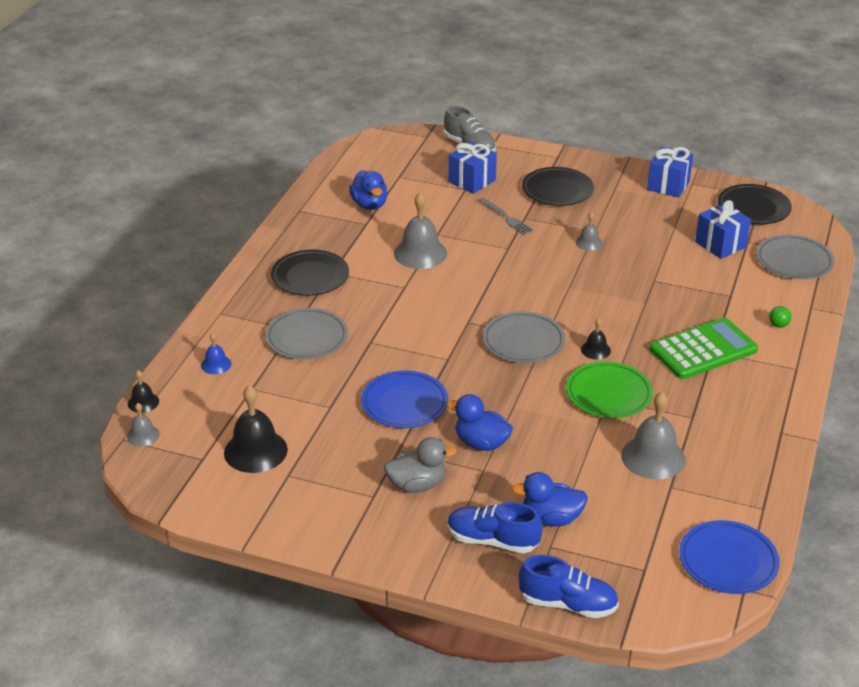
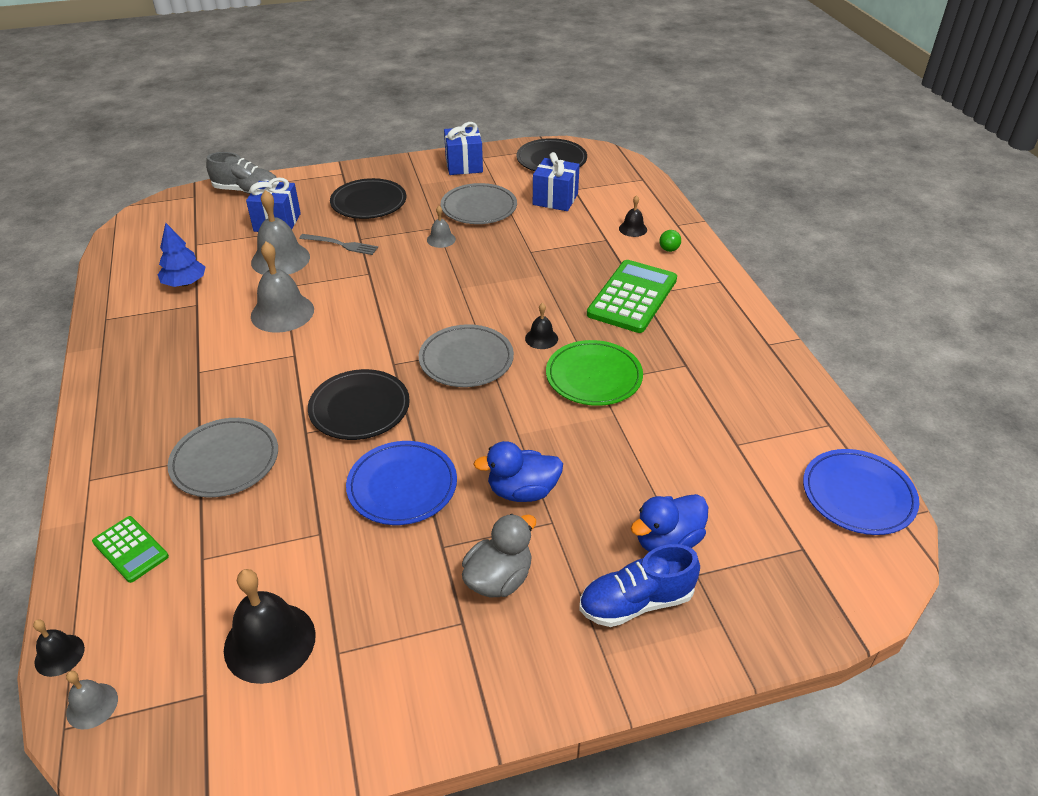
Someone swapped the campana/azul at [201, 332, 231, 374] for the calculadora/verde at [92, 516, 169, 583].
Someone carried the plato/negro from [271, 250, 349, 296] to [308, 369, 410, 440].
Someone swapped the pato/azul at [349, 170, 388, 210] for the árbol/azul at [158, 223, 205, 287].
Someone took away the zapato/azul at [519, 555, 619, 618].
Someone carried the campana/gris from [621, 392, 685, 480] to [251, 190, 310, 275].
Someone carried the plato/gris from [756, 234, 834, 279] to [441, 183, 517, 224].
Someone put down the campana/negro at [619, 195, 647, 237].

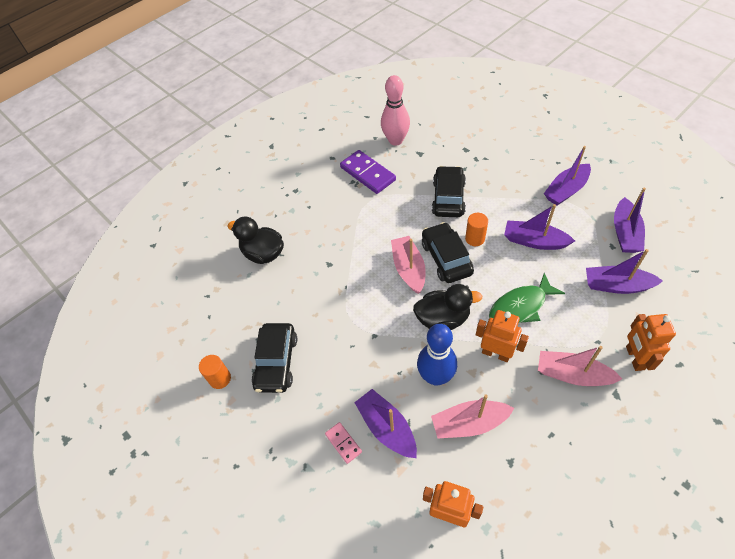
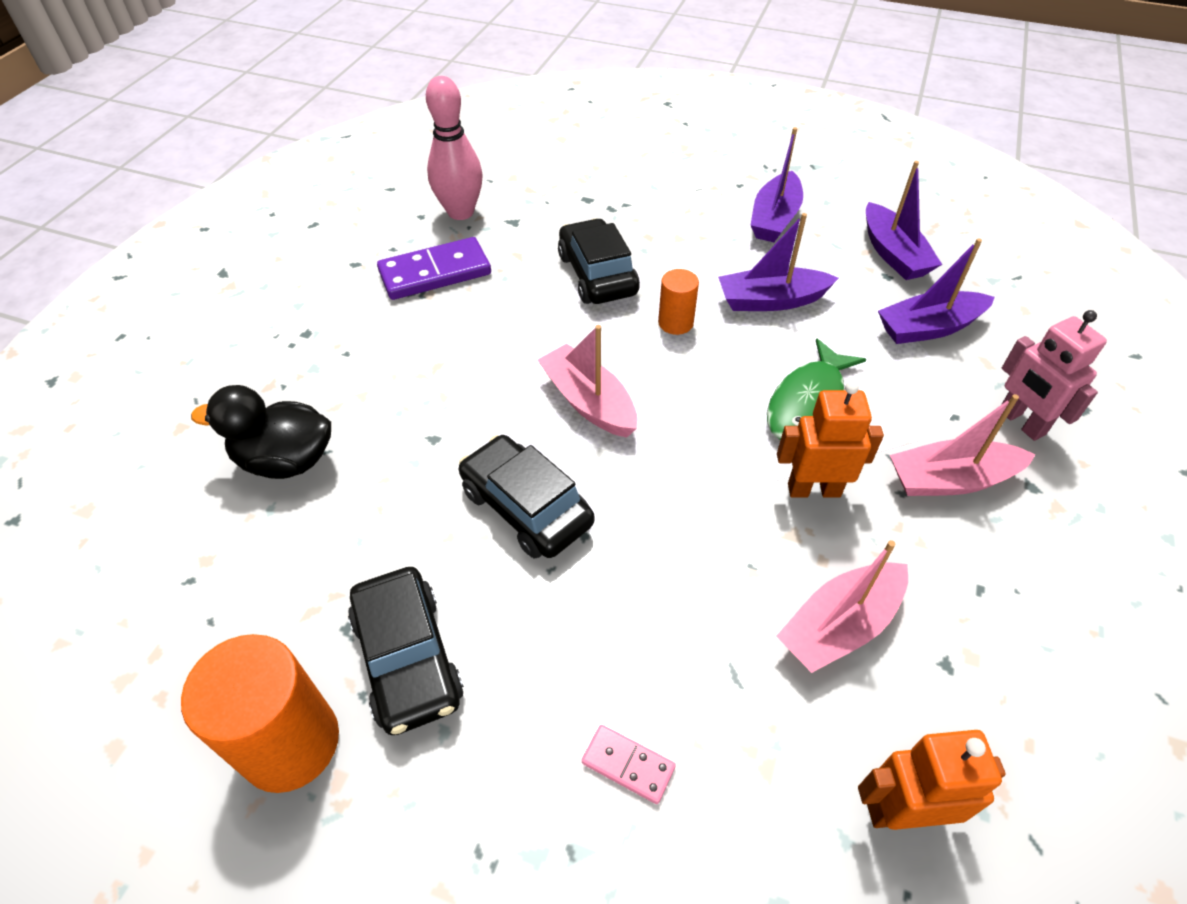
Someone scaled the cilindro/naranja at [199, 355, 231, 389] by 1.85.
Someone rotated the ficha de dominó/morado at [340, 150, 396, 194] by 45 degrees counterclockwise.
Someone took away the barco/morado at [354, 389, 417, 458].
Someone took away the pato/negro at [413, 284, 482, 330].
Someone took away the bolo/azul at [417, 324, 457, 386].
Someone carried the coche/negro from [422, 222, 474, 283] to [459, 435, 594, 559].
Someone repainted the robot/naranja at [626, 314, 676, 371], which became the robot/rosa at [1001, 310, 1107, 441].

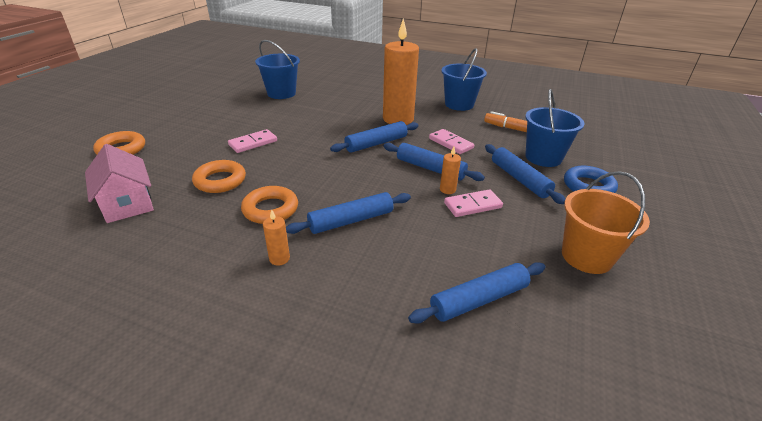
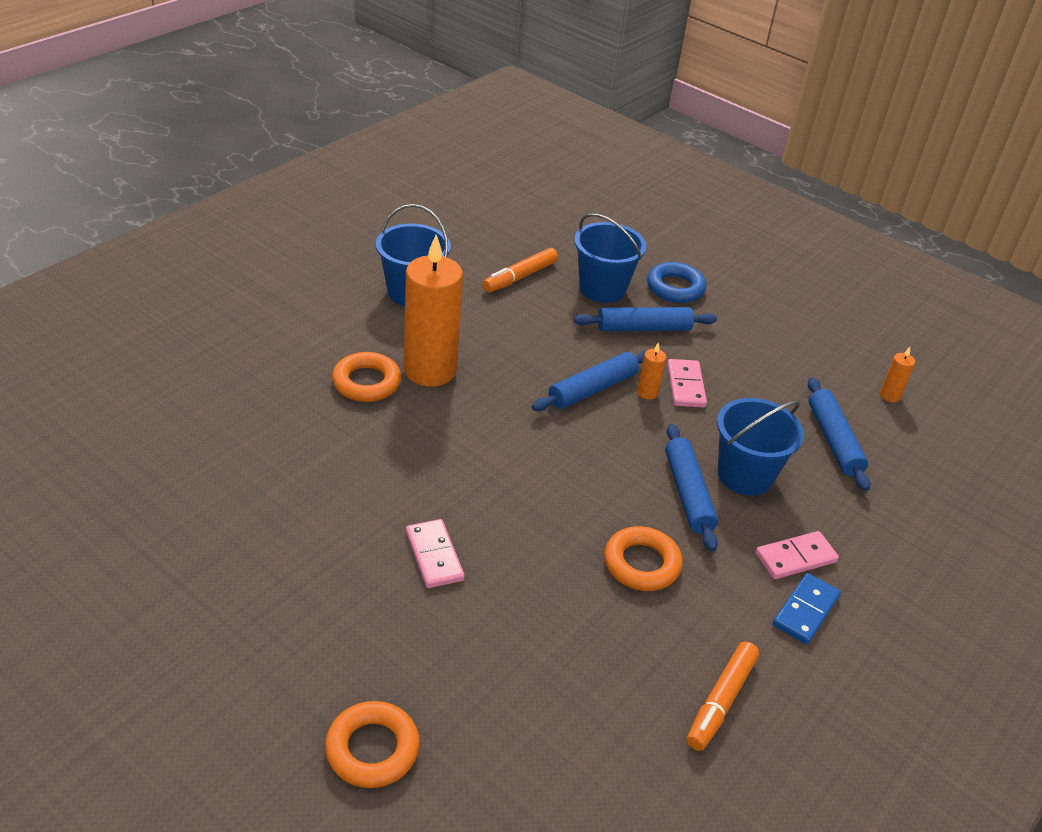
Someone took away the casa/rosa at [85, 144, 154, 223].
Someone carried the anillo/naranja from [192, 160, 246, 193] to [332, 352, 401, 402].
Someone carried the balde/azul from [255, 40, 300, 99] to [717, 398, 804, 496].
Someone carried the vela/naranja from [263, 209, 290, 266] to [880, 347, 915, 402].
Someone took away the rodillo/azul at [330, 121, 419, 153].
Someone carried the ficha de dominó/rosa from [429, 129, 474, 154] to [756, 531, 839, 579].
Someone took away the balde/naranja at [562, 171, 650, 274].
Someone put down the rotulador/naranja at [687, 641, 759, 751].
Someone put down the ficha de dominó/azul at [773, 573, 841, 644].

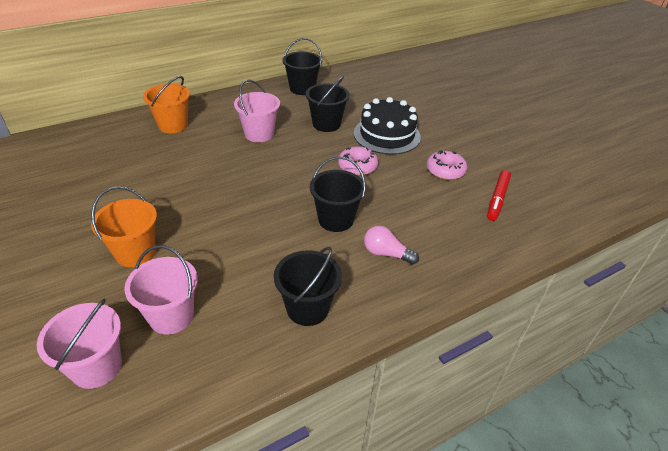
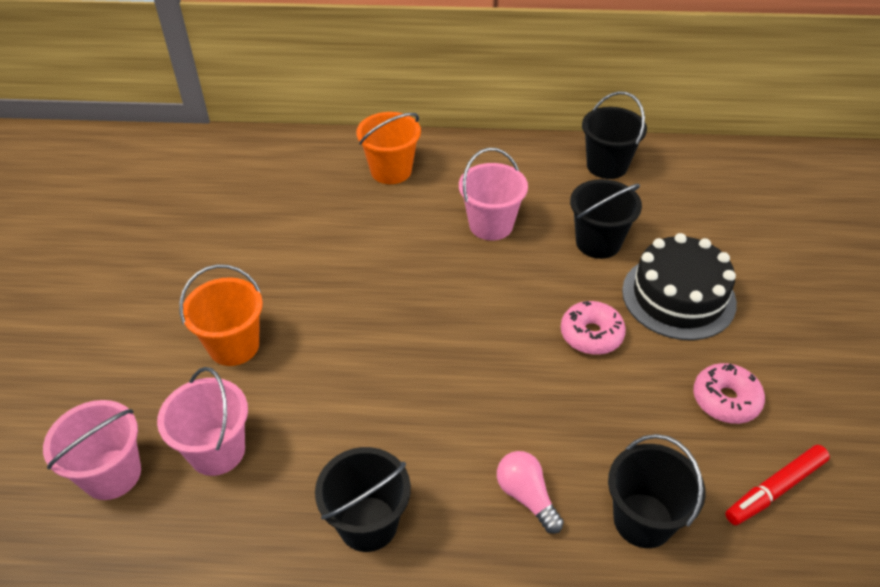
Someone carried the balde/negro from [310, 156, 366, 232] to [608, 434, 706, 548].

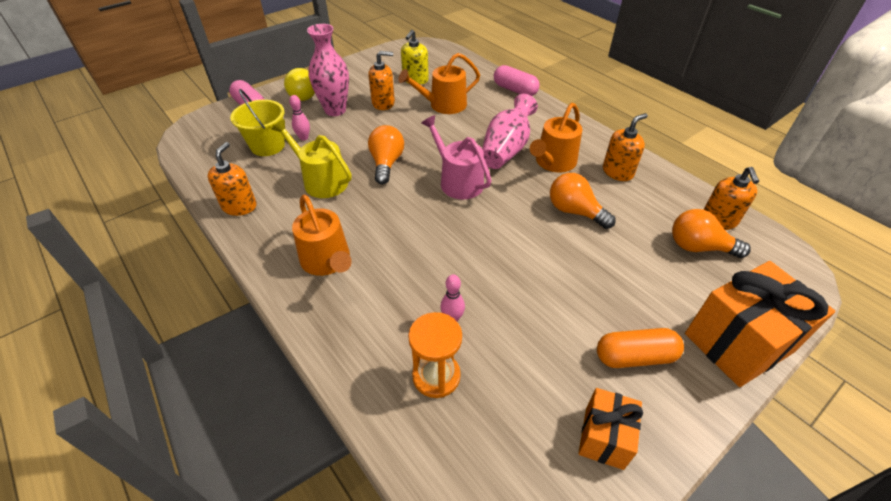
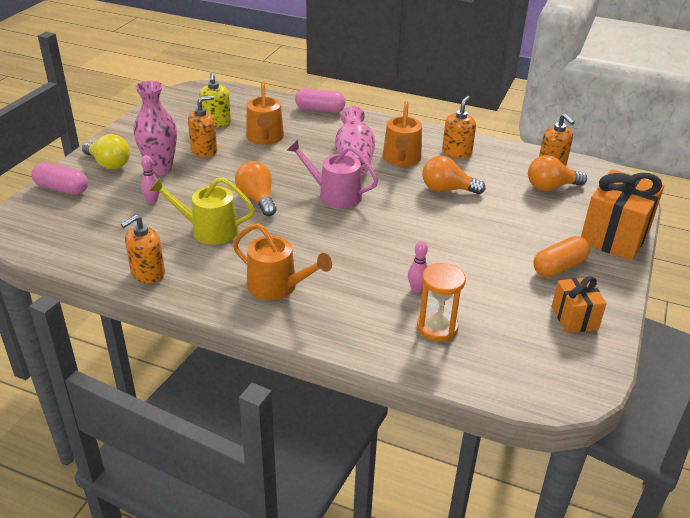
Someone rotated the dispensador de jabón/naranja at [208, 142, 257, 216] by 120 degrees counterclockwise.
Someone took away the balde/amarillo at [230, 89, 285, 156].
Someone rotated the regadera/naranja at [398, 53, 480, 114] by 45 degrees counterclockwise.

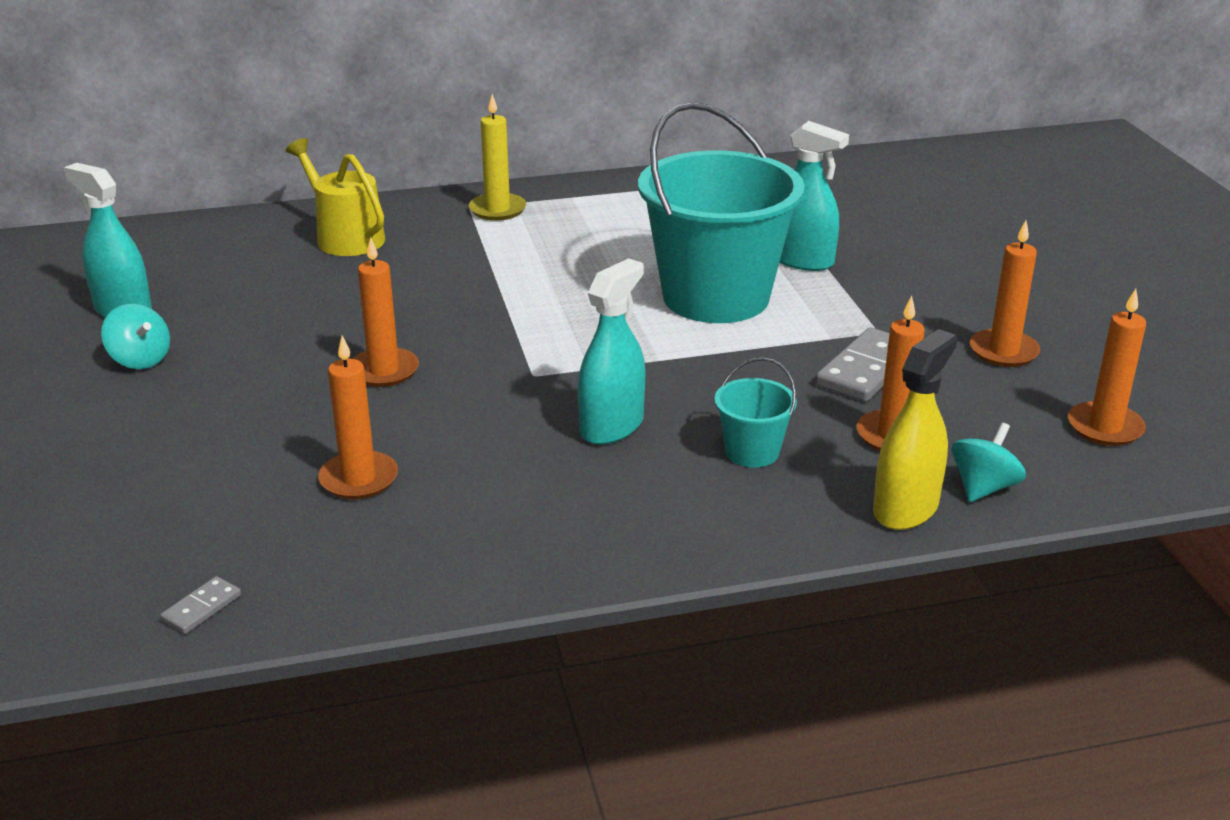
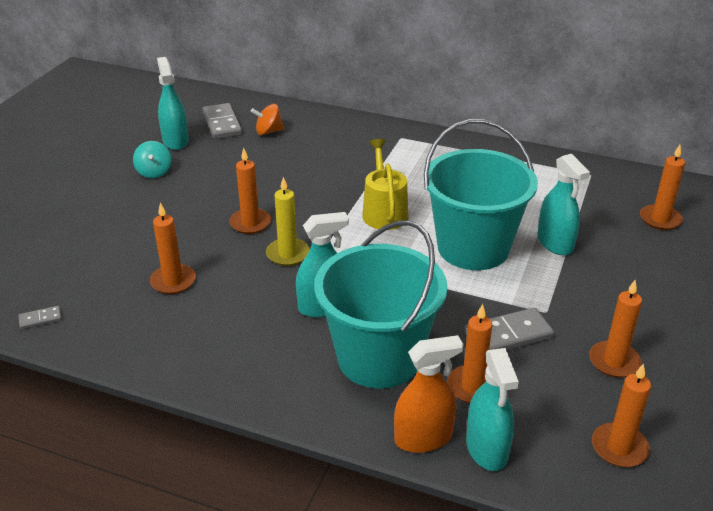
Someone carried the regadera/amarillo from [286, 138, 385, 256] to [362, 139, 408, 230].
Someone carried the vela/amarillo from [469, 94, 526, 221] to [266, 177, 310, 266].
Someone scaled the balde/turquesa at [714, 357, 797, 467] by 2.36.
Someone repainted the pulverizador/amarillo at [873, 329, 957, 530], which became the pulverizador/naranja at [394, 335, 463, 453].
Someone swapped the peonza/turquesa at [951, 423, 1026, 502] for the pulverizador/turquesa at [466, 348, 519, 471].
Someone put down the ficha de dominó/gris at [202, 103, 242, 139].
Someone put down the peonza/naranja at [251, 104, 284, 135].
Someone put down the vela/naranja at [640, 145, 685, 230].

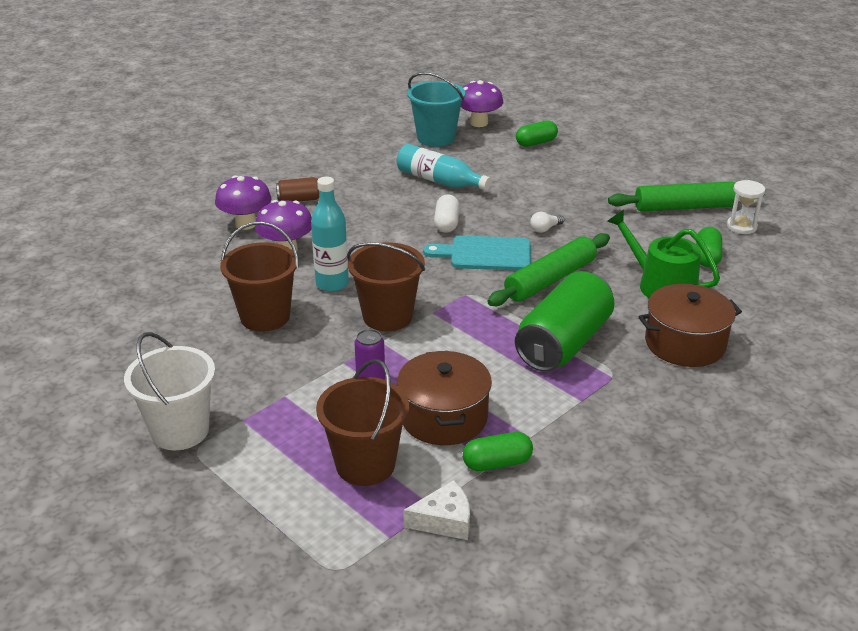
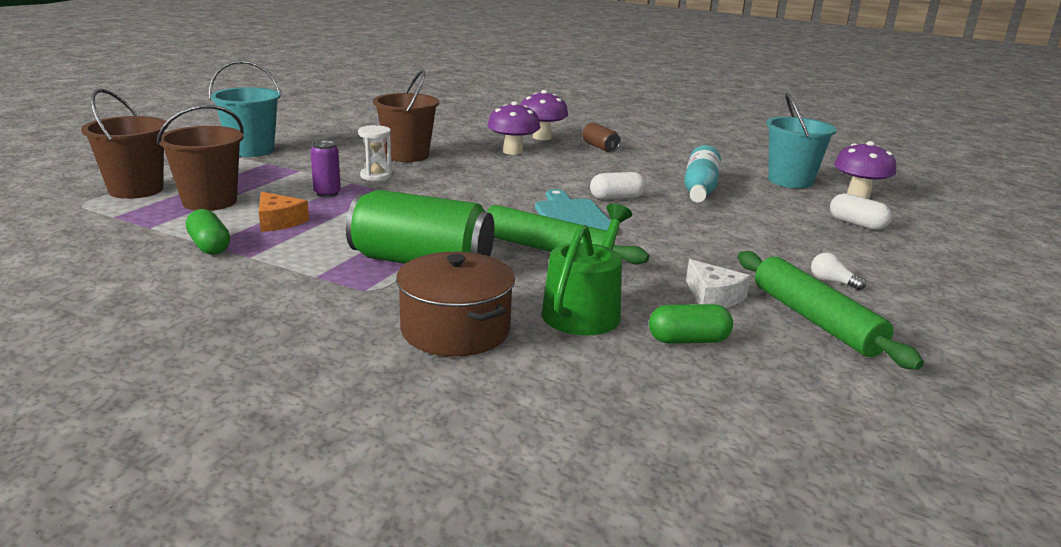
Someone repainted the balde/blanco at [124, 332, 215, 450], which became the balde/turquesa at [209, 60, 281, 157].
Someone took away the botella/turquesa at [311, 177, 349, 292].
Someone carried the balde/marrón from [347, 242, 425, 331] to [81, 89, 168, 199].
Someone swapped the olla/marrón at [397, 351, 492, 445] for the queso/naranja at [259, 192, 309, 232].
Someone carried the queso/blanco from [403, 480, 470, 540] to [686, 259, 750, 308].
Someone repainted the cápsula/verde at [516, 120, 558, 147], which became the cápsula/blanco at [830, 193, 892, 230].
Someone carried the bombilla/blanco from [530, 212, 564, 233] to [811, 253, 866, 290].
Someone carried the reloj de arena/blanco from [727, 180, 765, 234] to [358, 125, 392, 181].

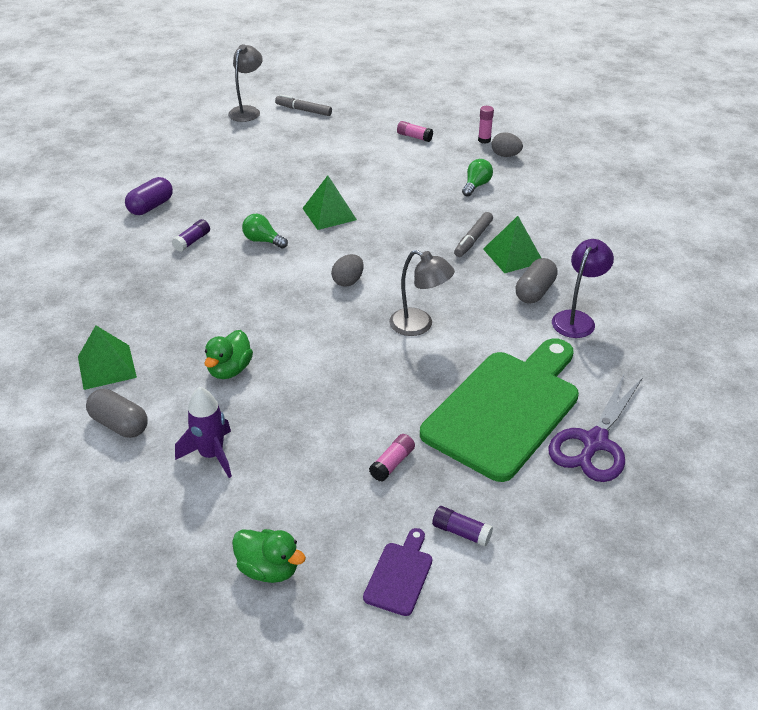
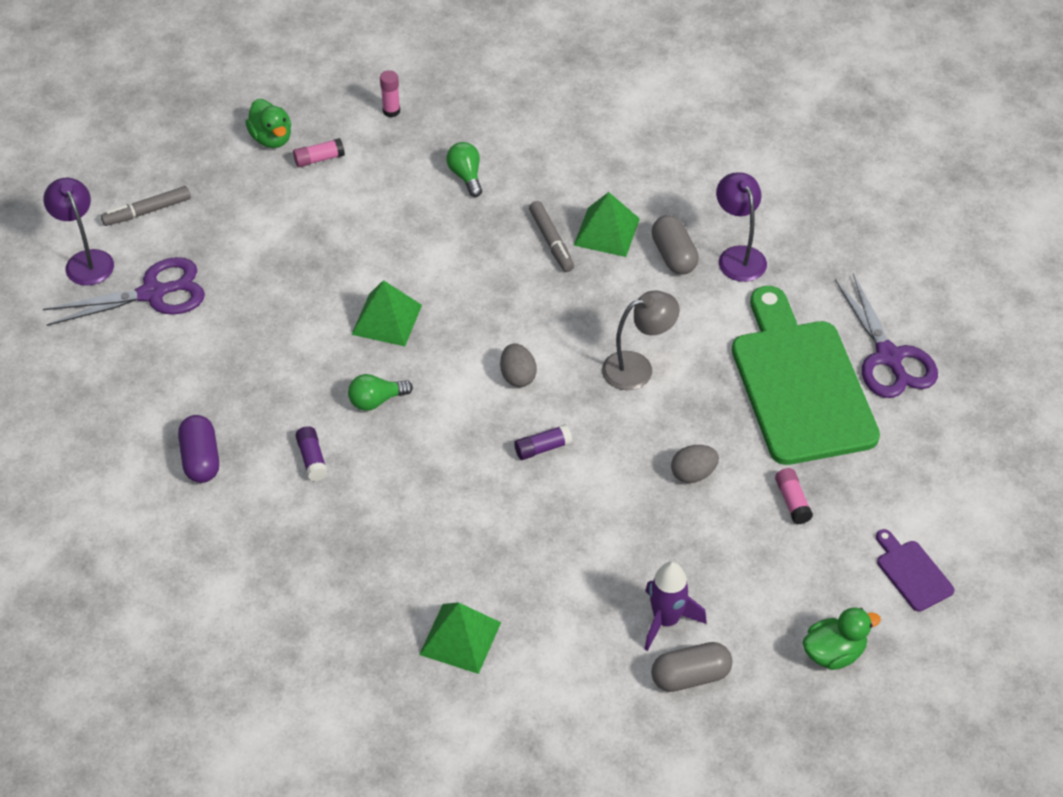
Someone carried the cápsula/gris from [86, 389, 148, 438] to [651, 642, 733, 692].
Someone carried the pato/verde from [204, 330, 253, 379] to [245, 99, 291, 148].
Someone repainted the lámpara/gris at [228, 44, 263, 122], which became the lámpara/morado at [43, 178, 114, 286].
Someone carried the barra de pegamento/morado from [432, 506, 493, 547] to [514, 424, 572, 460].
Someone carried the huevo/gris from [491, 132, 523, 157] to [671, 445, 719, 483].
Someone put down the tijeras/morado at [43, 257, 205, 326].

